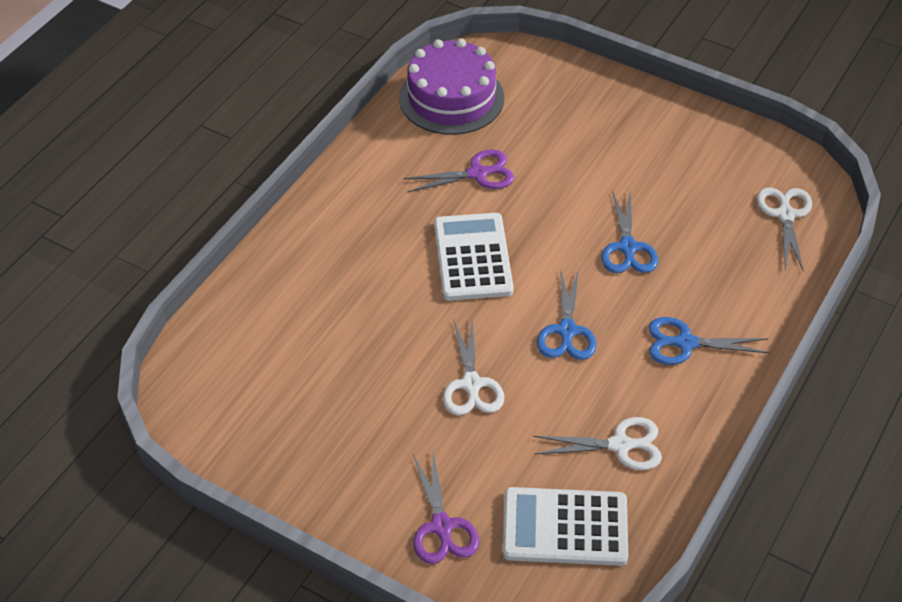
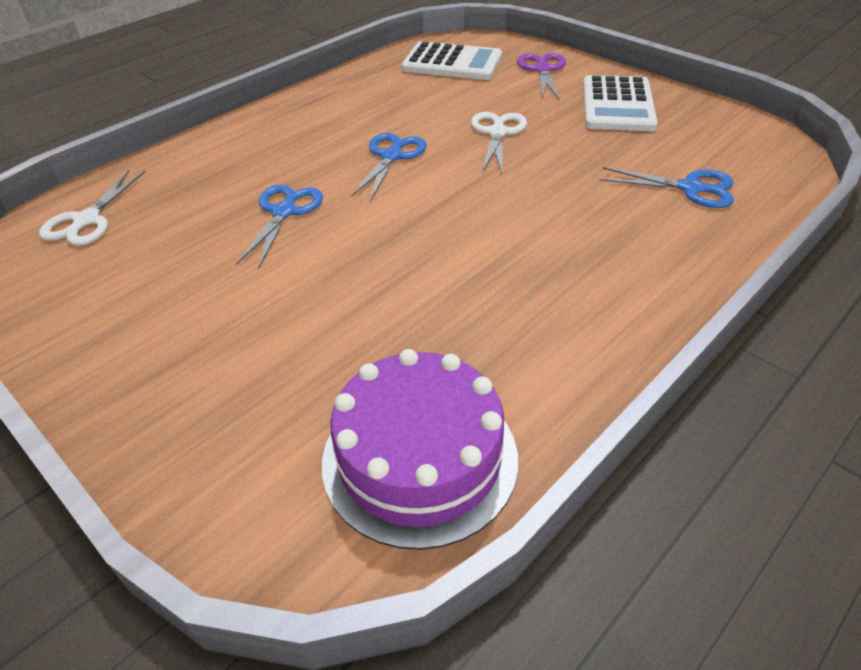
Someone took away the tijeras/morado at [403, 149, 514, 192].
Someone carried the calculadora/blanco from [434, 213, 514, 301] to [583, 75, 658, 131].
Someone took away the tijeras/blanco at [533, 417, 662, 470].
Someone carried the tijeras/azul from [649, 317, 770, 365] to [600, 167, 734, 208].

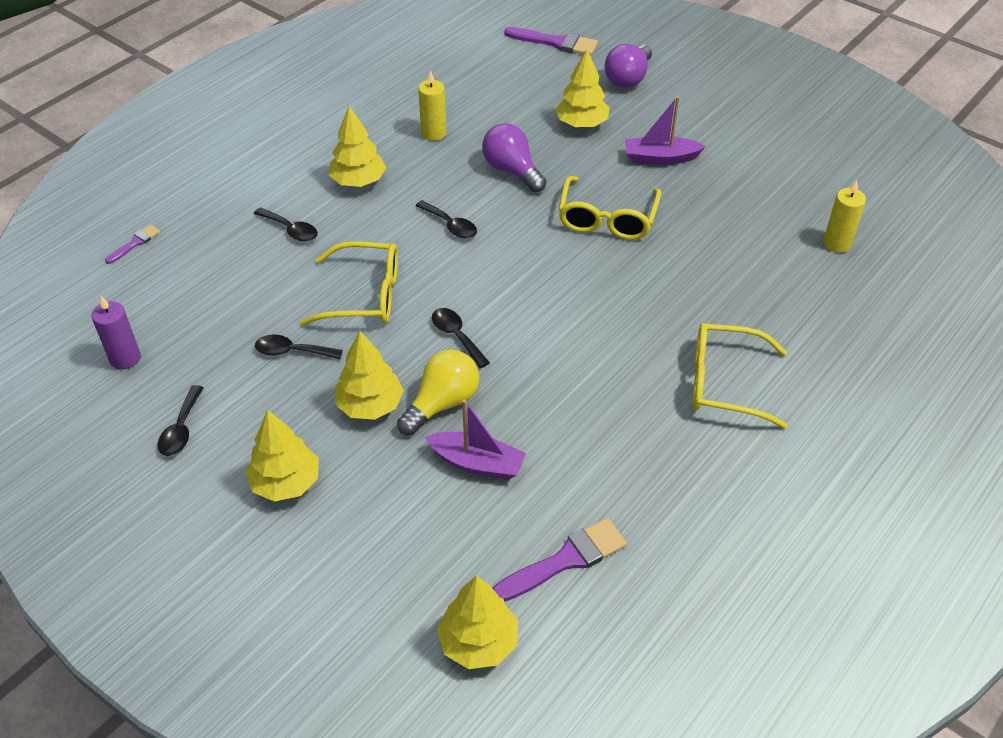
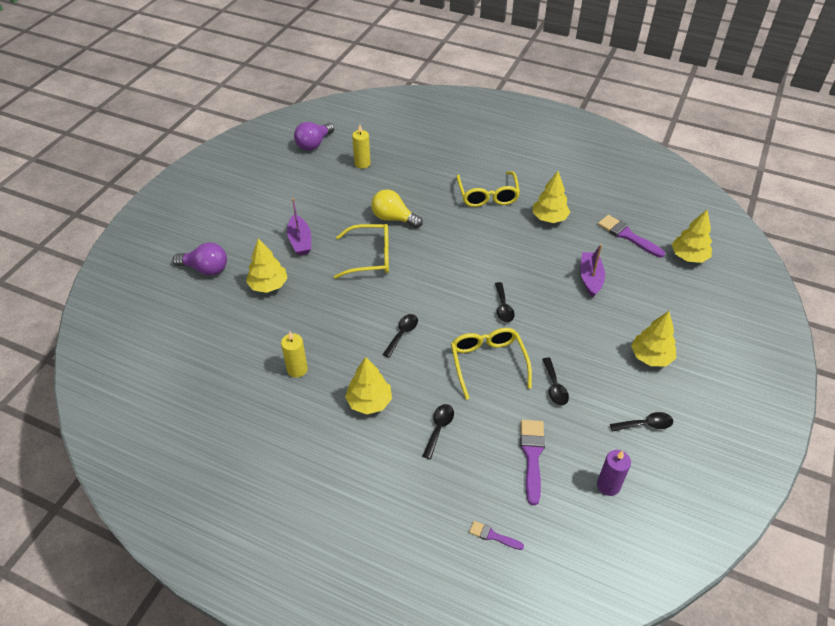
Someone carried the árbol/amarillo from [335, 331, 404, 420] to [533, 171, 570, 223].
Someone carried the bombilla/amarillo from [397, 350, 479, 435] to [371, 189, 423, 228].
Someone rotated the cuchara/negro at [432, 308, 490, 368] by 45 degrees counterclockwise.
Someone carried the bombilla/morado from [482, 123, 547, 192] to [294, 122, 334, 151].
Someone carried the pincel/morado from [504, 27, 598, 56] to [520, 420, 545, 505].

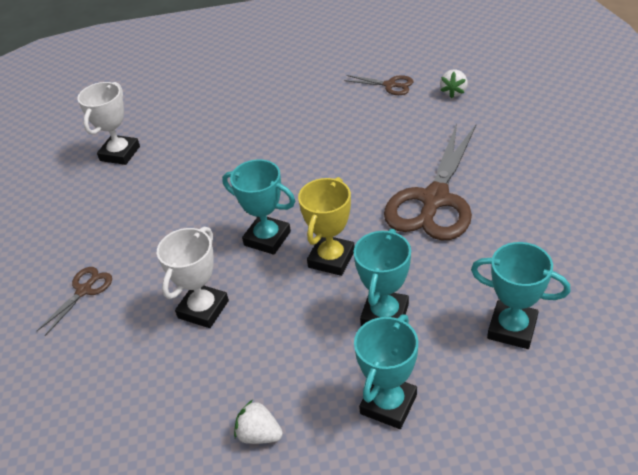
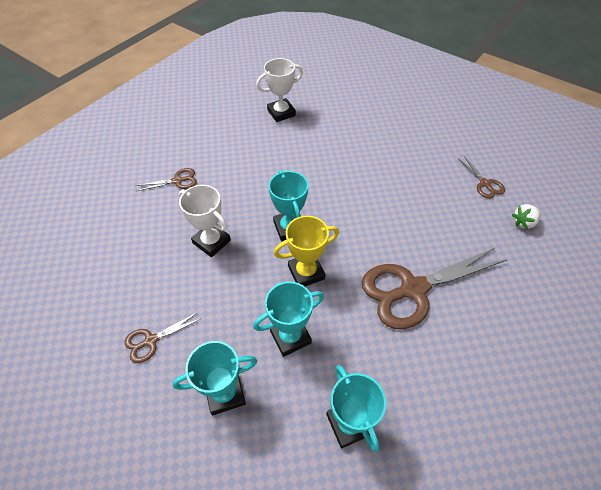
Someone rotated the trofeo/blanco at [157, 226, 229, 328] by 60 degrees clockwise.
Someone swapped the fresa/blanco at [234, 400, 283, 444] for the tijeras/marrón at [124, 312, 200, 363].

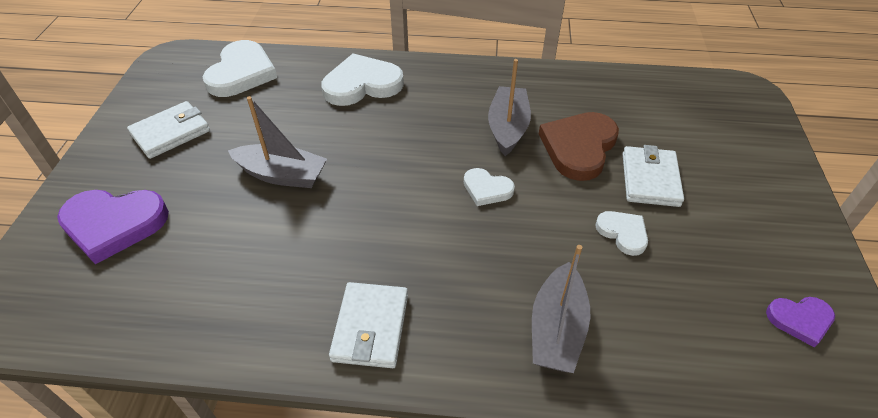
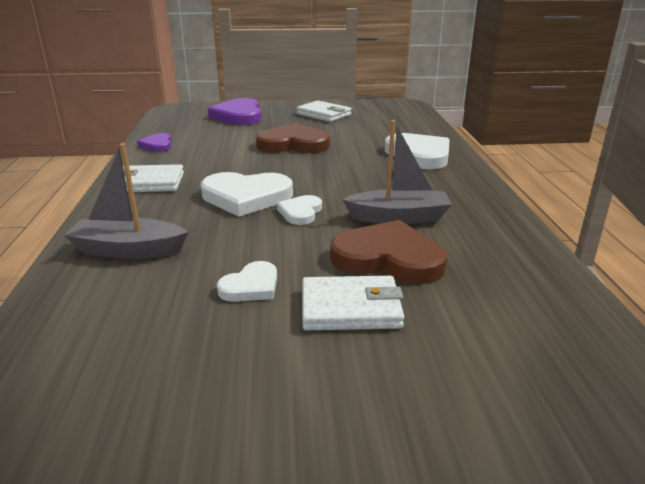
Someone carried the corazón/blanco from [203, 40, 277, 97] to [201, 172, 293, 217].
Someone swapped the barco/gris at [228, 96, 327, 188] for the corazón/marrón at [256, 123, 330, 153].
Someone carried the corazón/morado from [766, 297, 835, 348] to [137, 133, 172, 152].

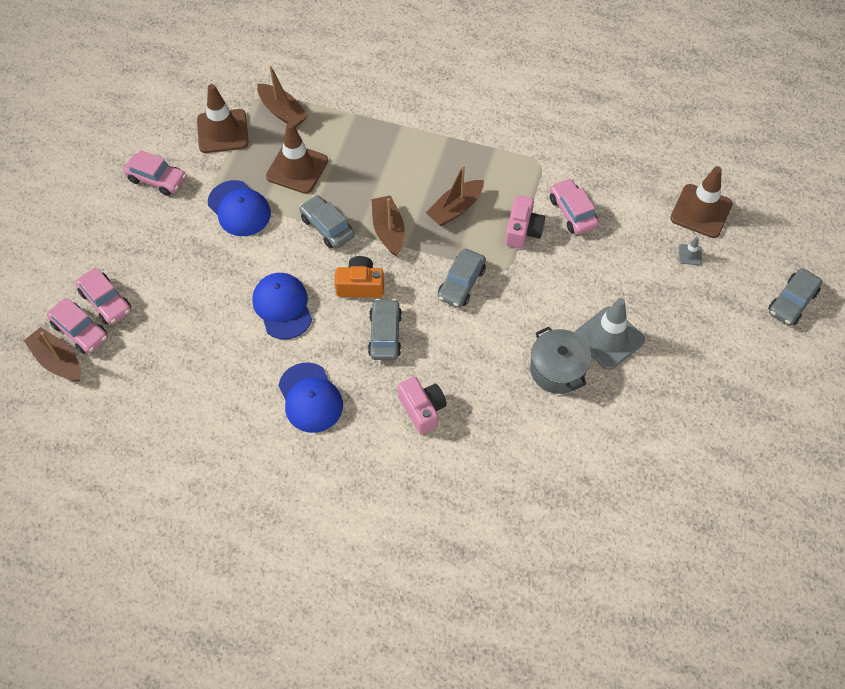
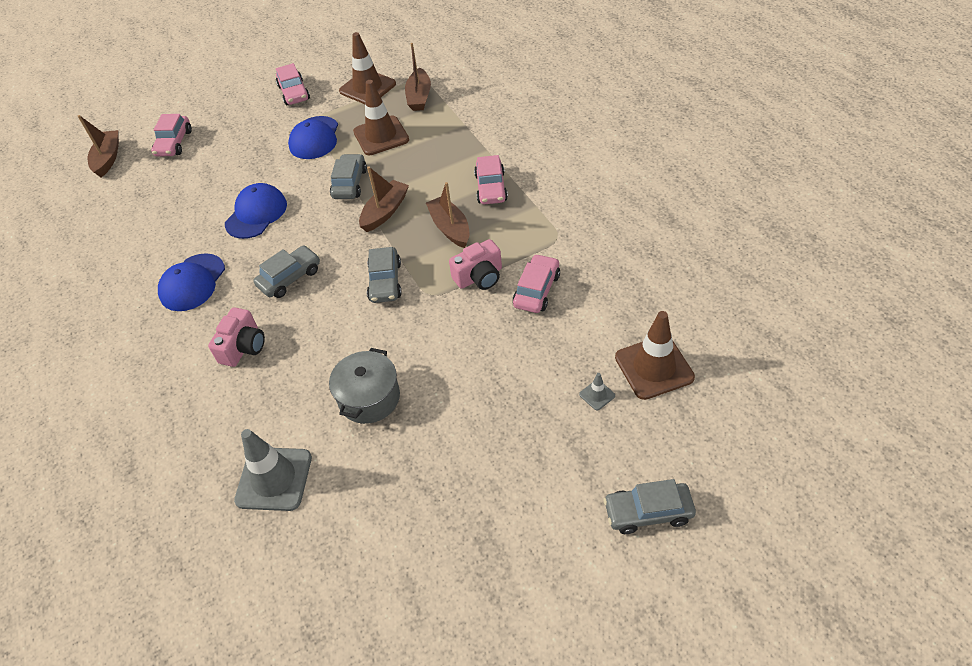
Someone carried the coche/rosa from [47, 299, 108, 354] to [474, 155, 508, 205].
Someone took away the cámara/naranja at [334, 256, 384, 298].
Someone rotated the barco/marrón at [426, 165, 484, 226] by 60 degrees clockwise.
Someone rotated the coche/gris at [438, 249, 486, 308] by 75 degrees counterclockwise.
Someone carried the cono de tráfico/gris from [574, 298, 645, 370] to [234, 429, 312, 511].

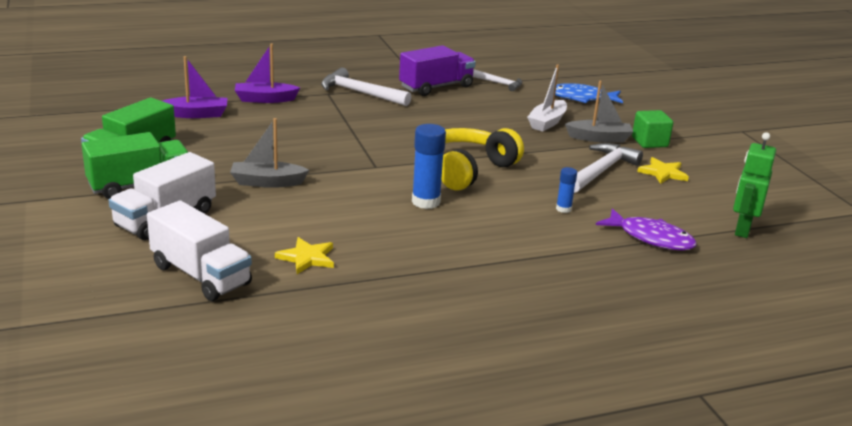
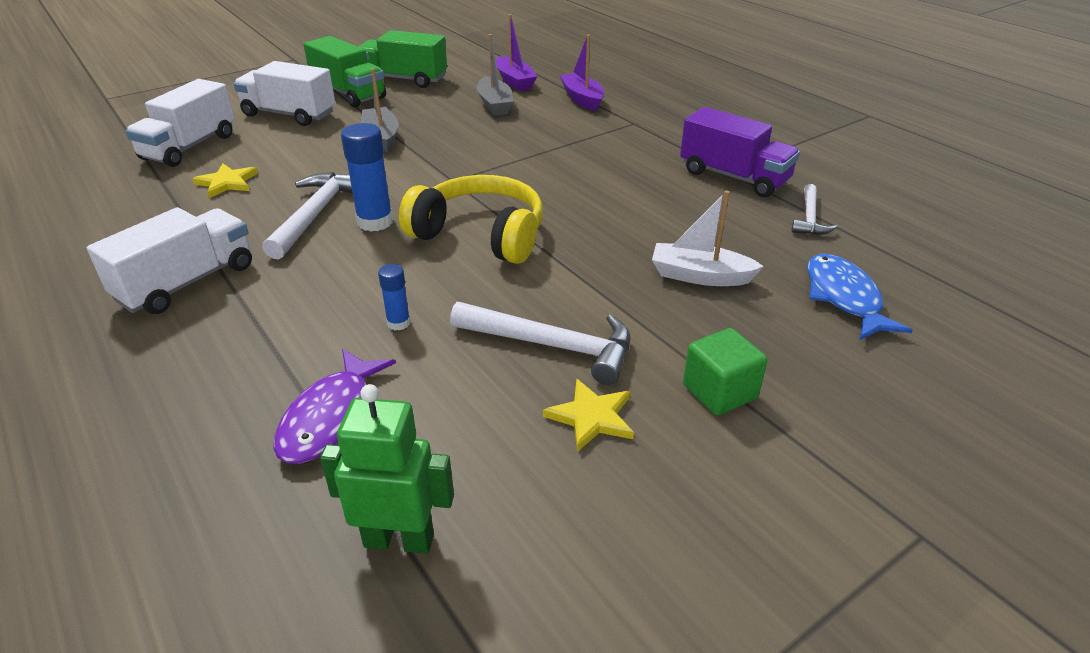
Someone carried the martillo/blanco from [321, 68, 411, 106] to [262, 172, 352, 259].
Someone carried the barco/gris from [565, 81, 633, 142] to [477, 34, 513, 116].
Someone put down the camión/blanco at [87, 207, 252, 314].

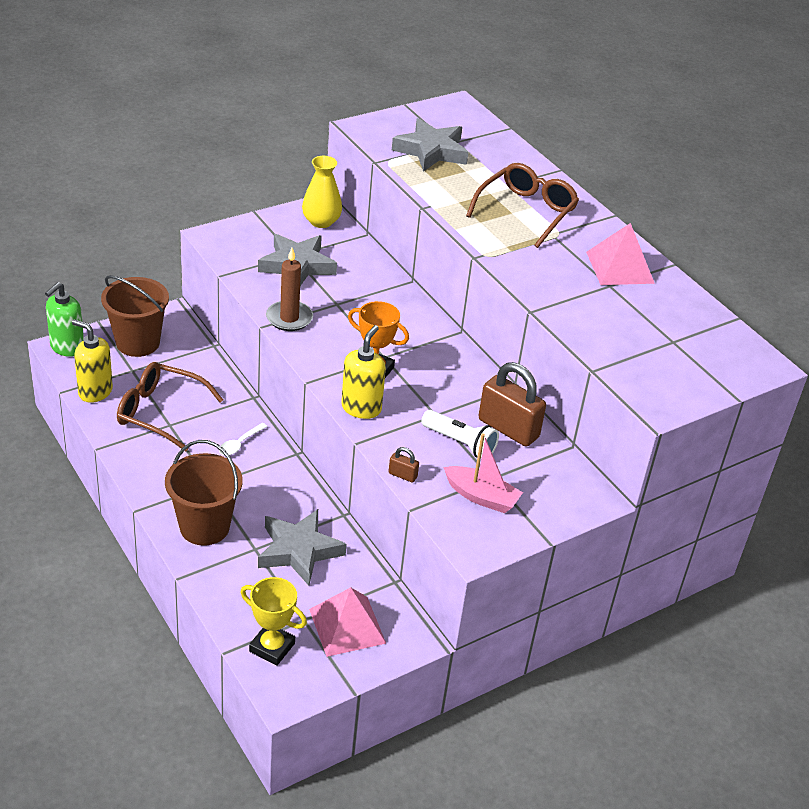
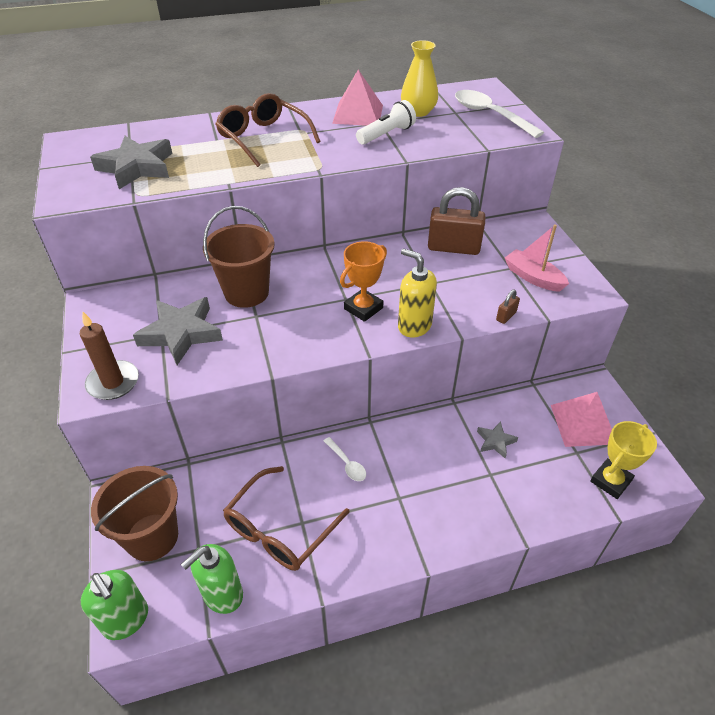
Someone repainted the dispensador de jabón/amarillo at [72, 319, 113, 403], which became the dispensador de jabón/verde at [181, 544, 243, 614].
Someone carried the balde/marrón from [165, 440, 243, 546] to [203, 206, 275, 308].
Someone scaled the estrella/gris at [258, 509, 347, 585] by 0.50.
Someone carried the vela/marrón from [266, 248, 313, 331] to [80, 312, 139, 400].
Someone carried the florero/amarillo from [302, 156, 342, 228] to [401, 40, 438, 117].
Someone carried the lámpara de mano/blanco from [421, 410, 499, 458] to [356, 100, 416, 145].
Someone rotated the barco/rosa at [443, 433, 523, 513] by 90 degrees counterclockwise.
Someone rotated the candado/marrón at [478, 362, 546, 447] by 45 degrees clockwise.
Someone put down the cuchara/blanco at [455, 90, 544, 138].

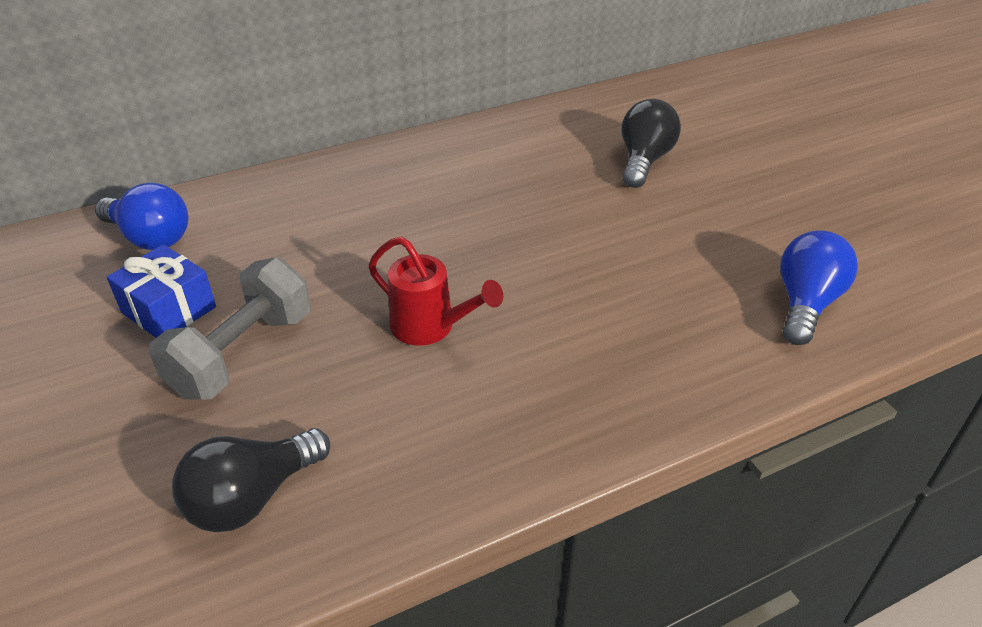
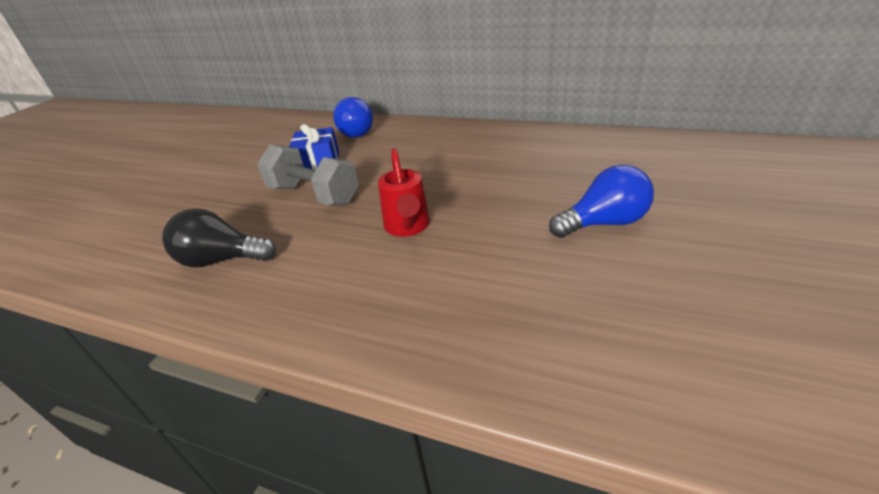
Someone rotated the mancuerna/gris at [149, 257, 311, 400] by 45 degrees clockwise.
Someone took away the bombilla/negro at [622, 99, 681, 188].
Someone carried the bombilla/azul from [780, 230, 858, 345] to [549, 165, 654, 238].

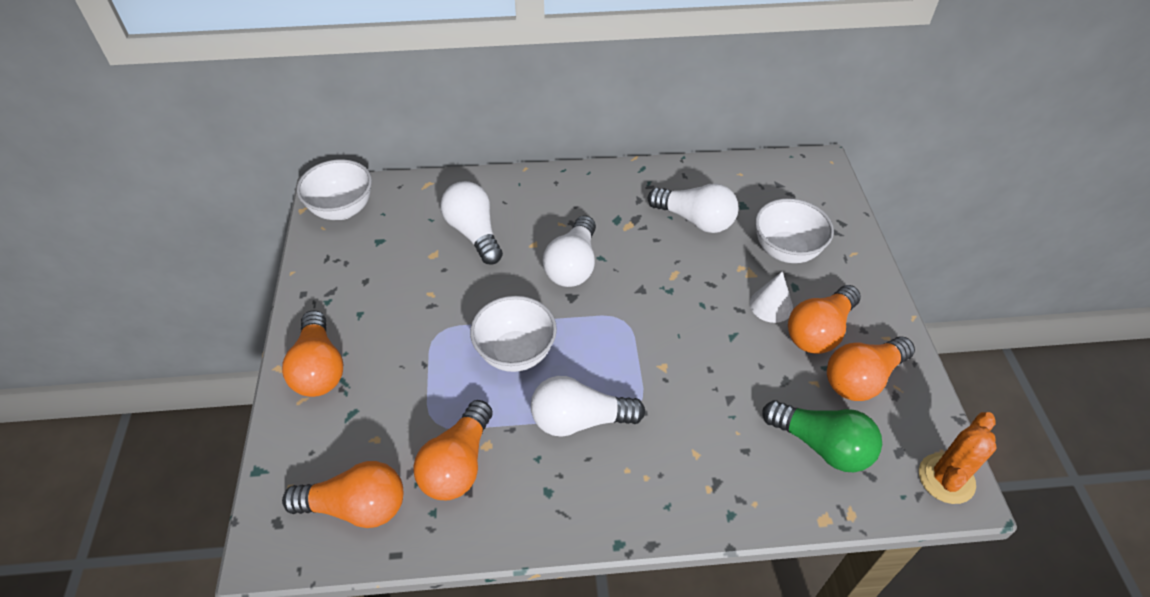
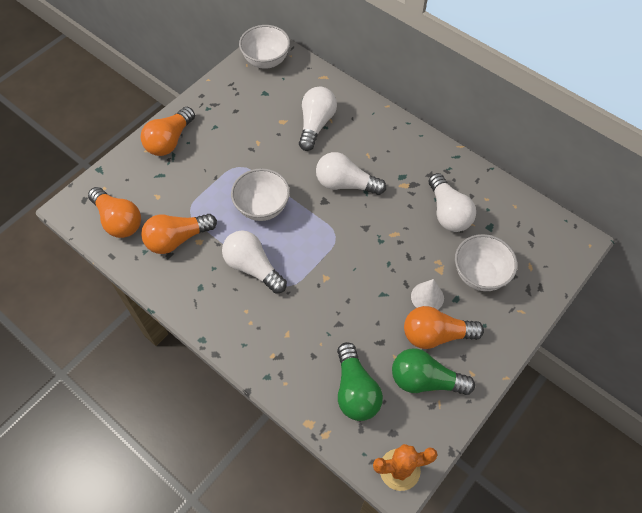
Someone rotated the bombilla/blanco at [543, 216, 596, 287] by 45 degrees clockwise.
Someone repainted the bombilla/naranja at [827, 336, 915, 401], which became the bombilla/verde at [392, 348, 475, 395].

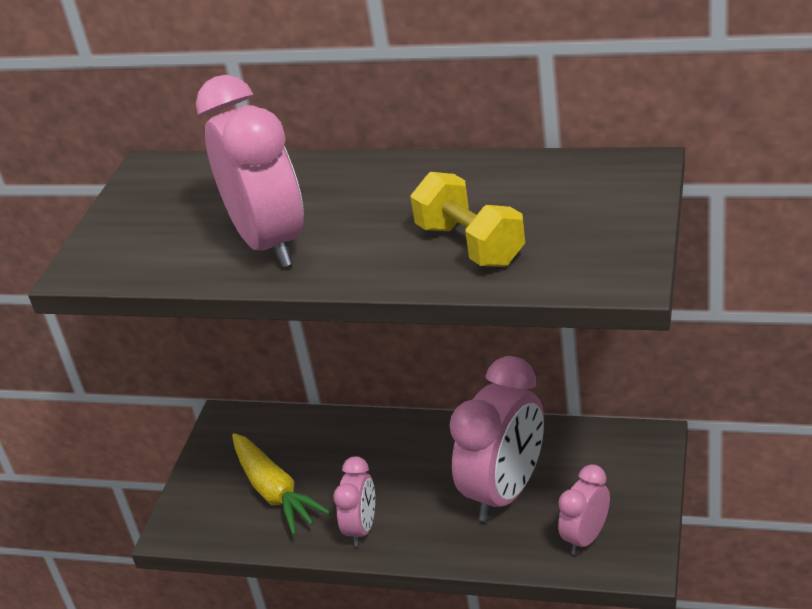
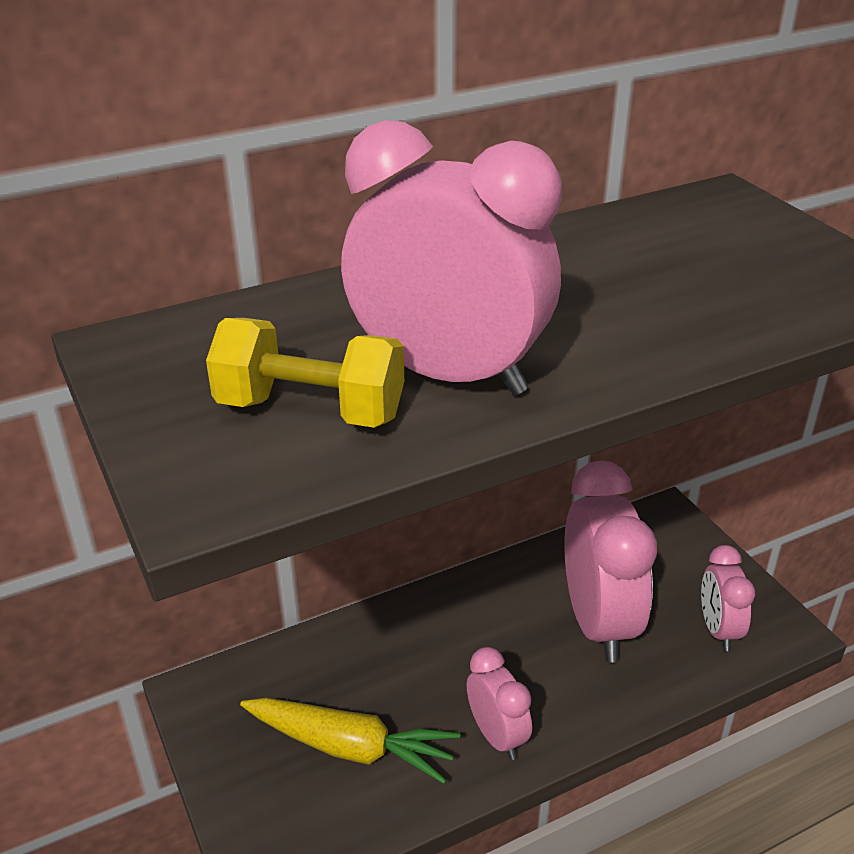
Someone carried the mancuerna/amarillo from [410, 172, 525, 267] to [206, 318, 404, 428].

